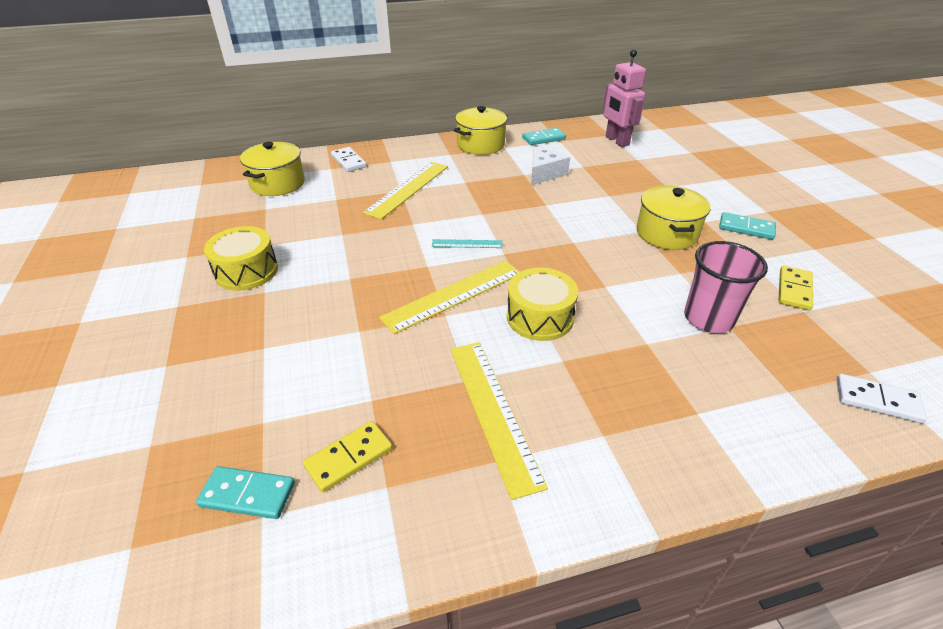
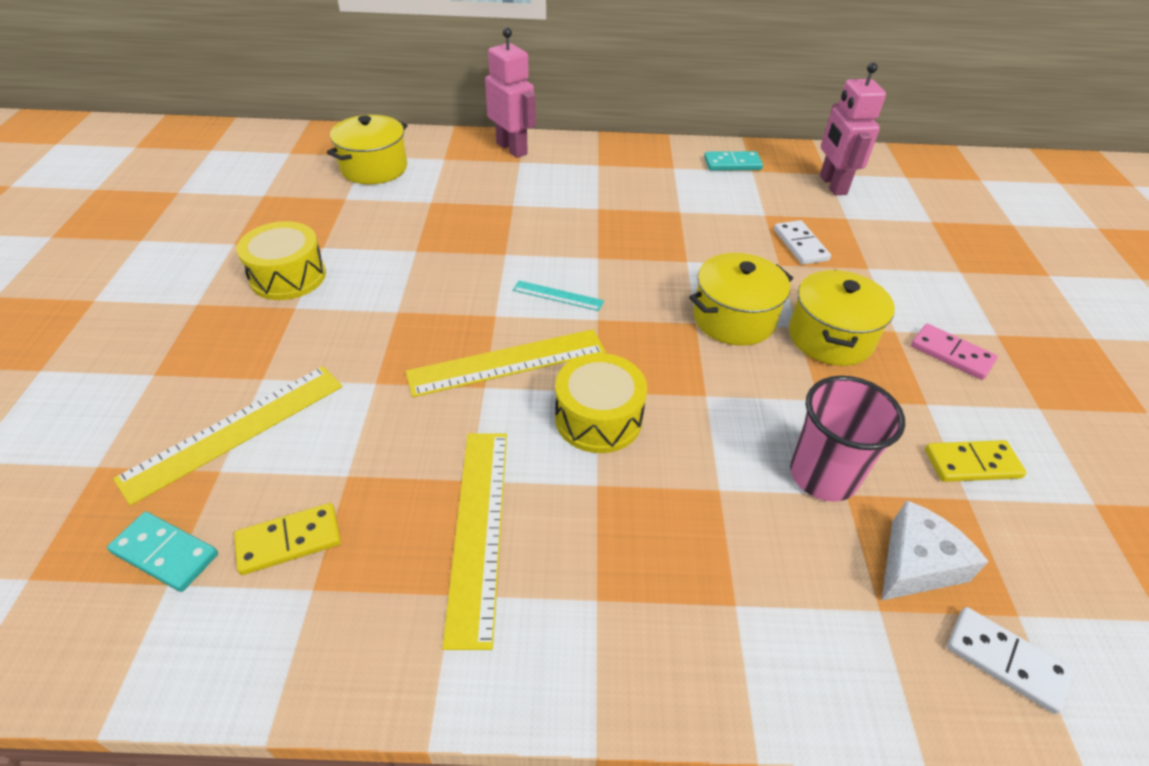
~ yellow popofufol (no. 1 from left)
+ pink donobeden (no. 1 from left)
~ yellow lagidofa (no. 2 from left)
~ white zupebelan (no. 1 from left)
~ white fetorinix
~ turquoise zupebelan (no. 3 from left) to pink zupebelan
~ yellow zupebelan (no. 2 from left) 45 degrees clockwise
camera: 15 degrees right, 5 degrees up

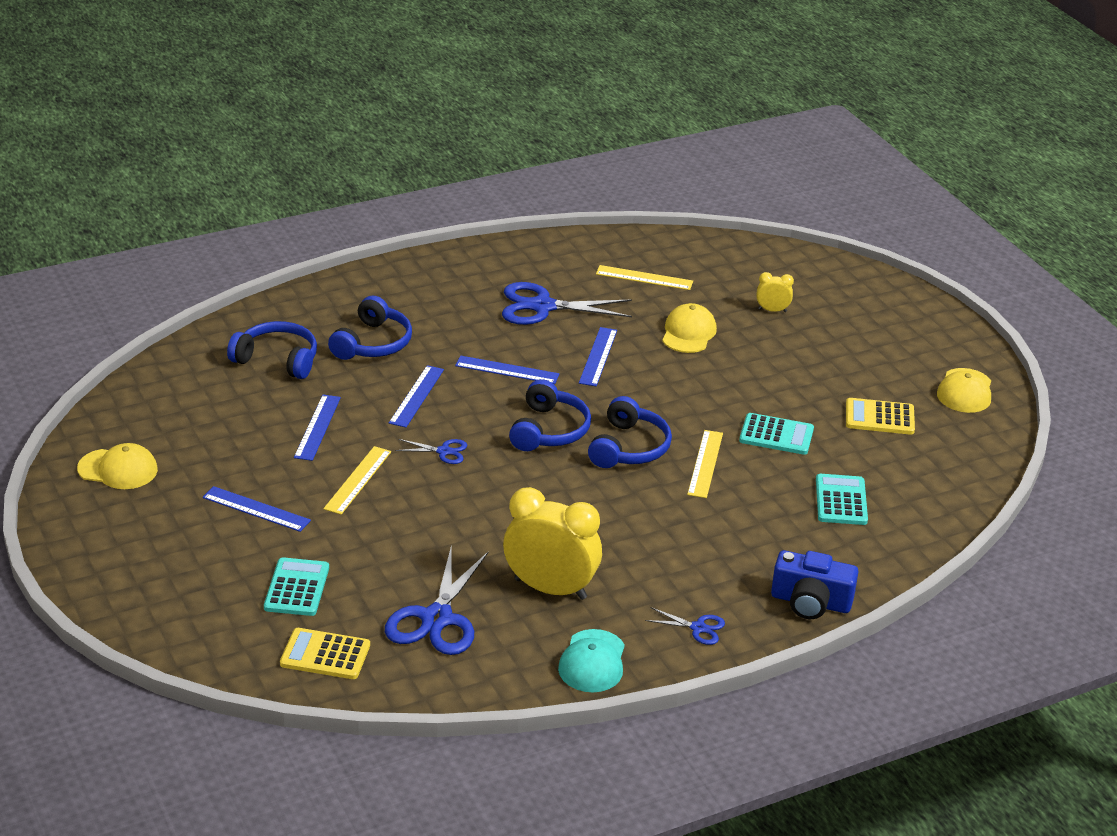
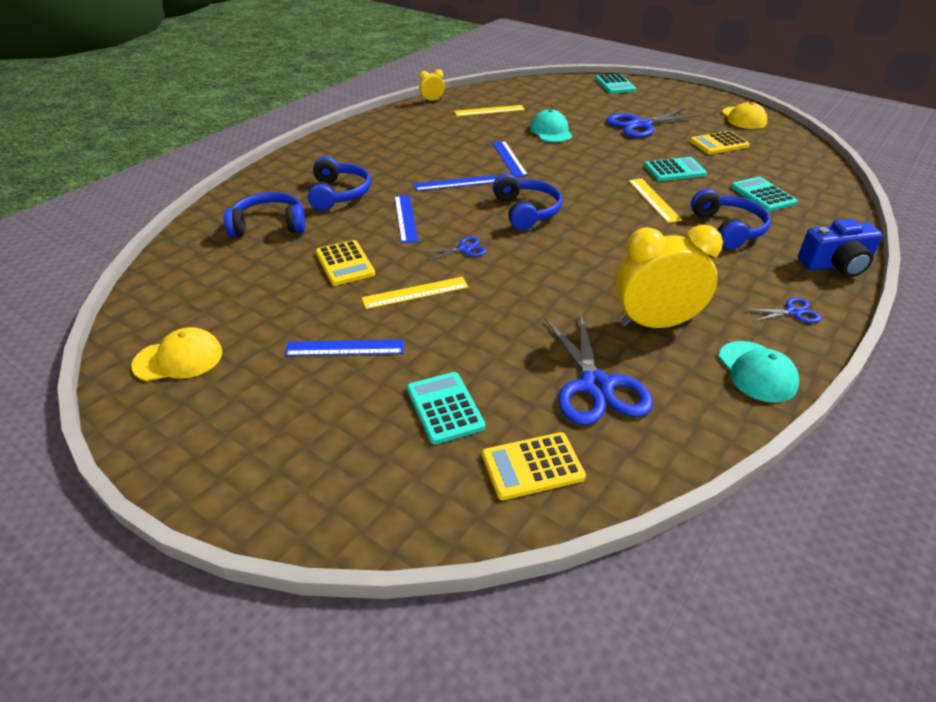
~ blue popofufol (no. 2 from left) to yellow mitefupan (no. 1 from left)
~ yellow popofufol (no. 1 from left) 75 degrees clockwise
~ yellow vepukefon (no. 2 from left in the first image) to yellow vepukefon (no. 1 from left)
~ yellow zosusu (no. 2 from left) to turquoise zosusu (no. 1 from left)
+ turquoise mitefupan (no. 2 from left)
~ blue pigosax (no. 3 from left)
~ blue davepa (no. 4 from left)
camera: 25 degrees left, 5 degrees up

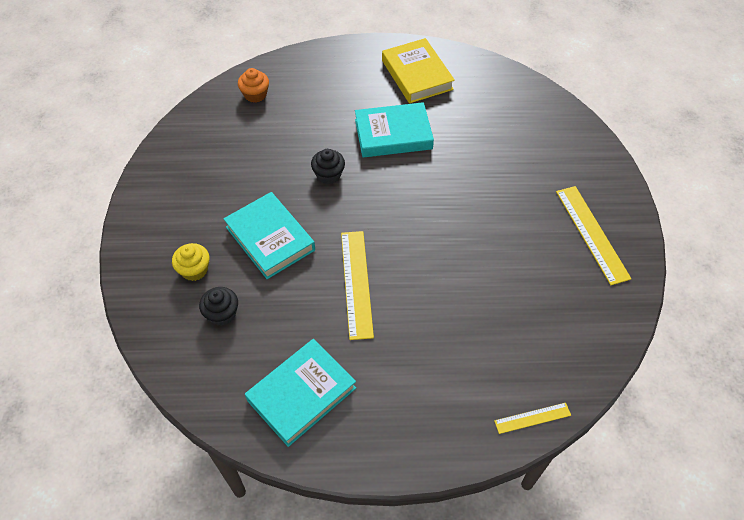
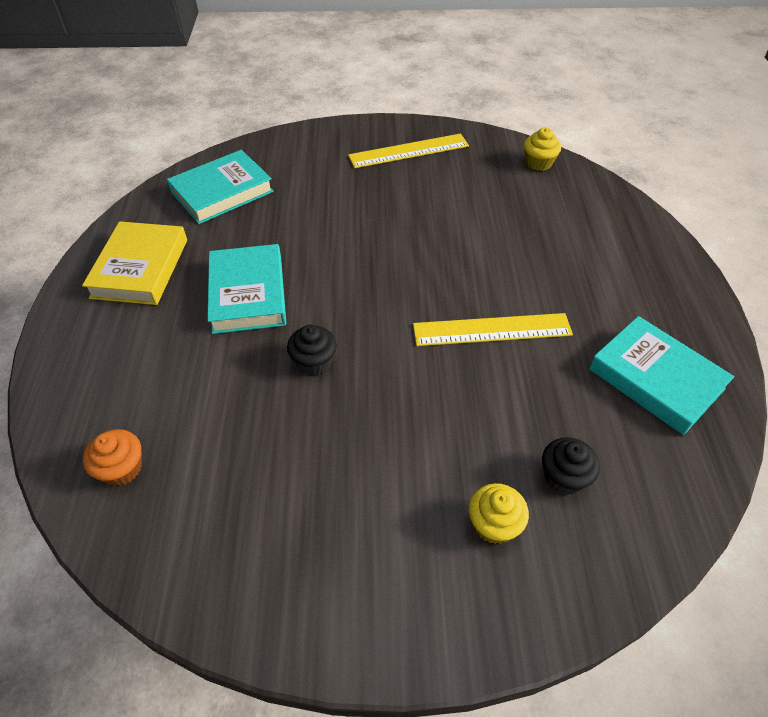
~ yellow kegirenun 60 degrees counterclockwise
~ turquoise kegirenun (no. 1 from left)
+ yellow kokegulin (no. 2 from left)
- yellow popofufol (no. 2 from left)
camera: 90 degrees left, 5 degrees down

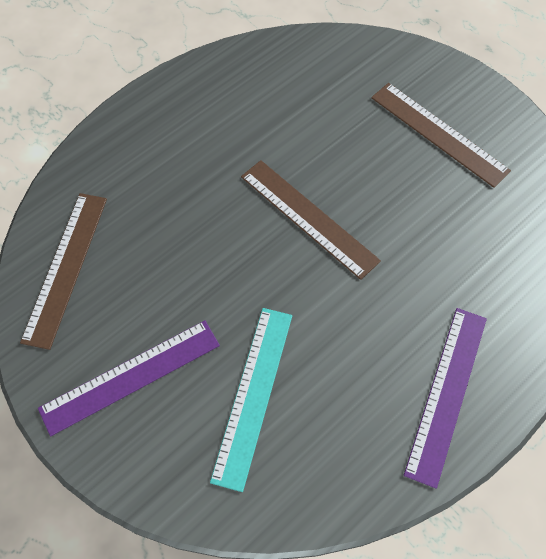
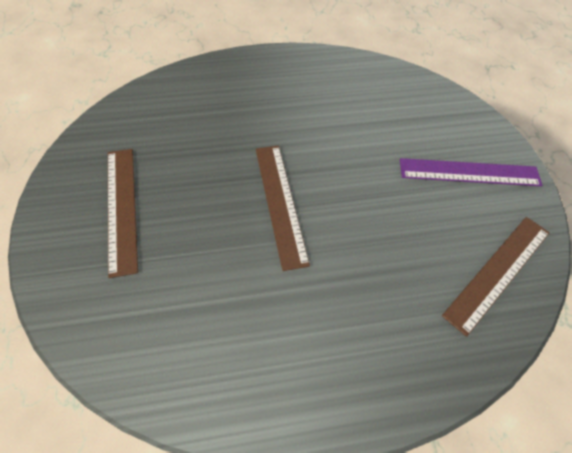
- turquoise popofufol
- purple popofufol (no. 2 from left)
camera: 150 degrees left, 5 degrees down

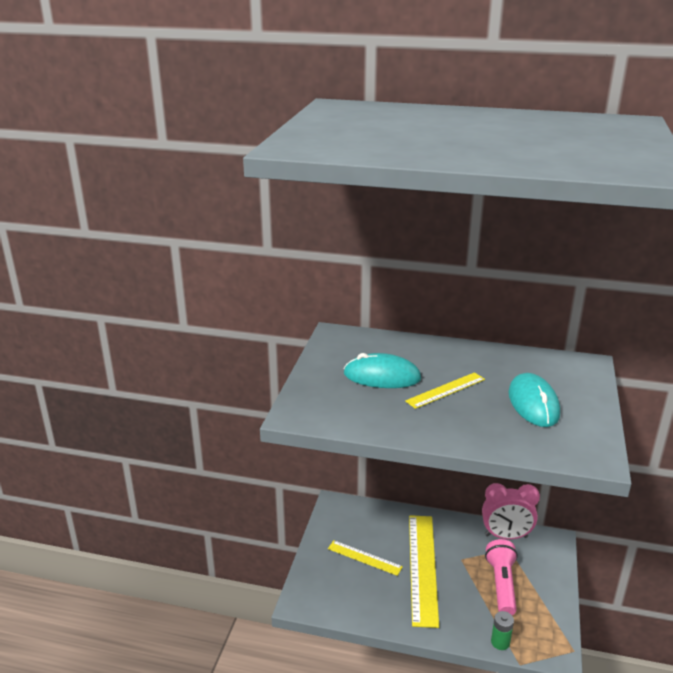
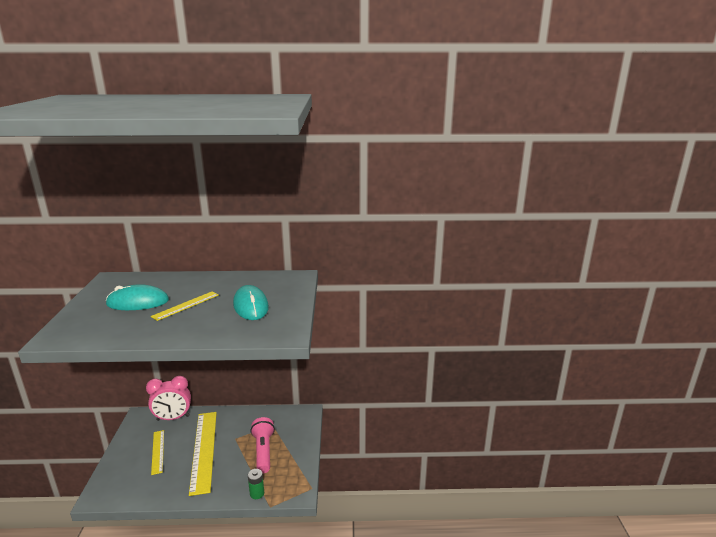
~ pink vepukefon
~ yellow popofufol (no. 1 from left) 60 degrees clockwise
camera: 15 degrees left, 5 degrees down

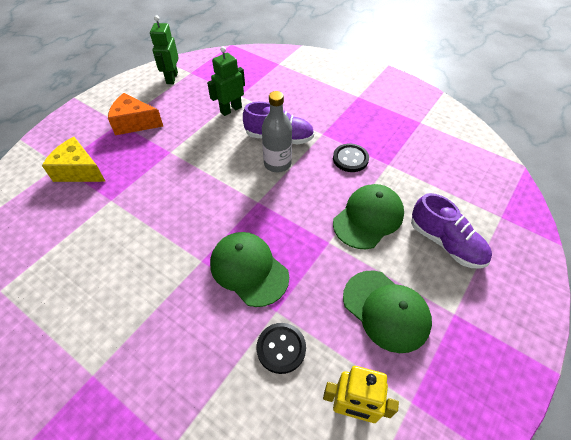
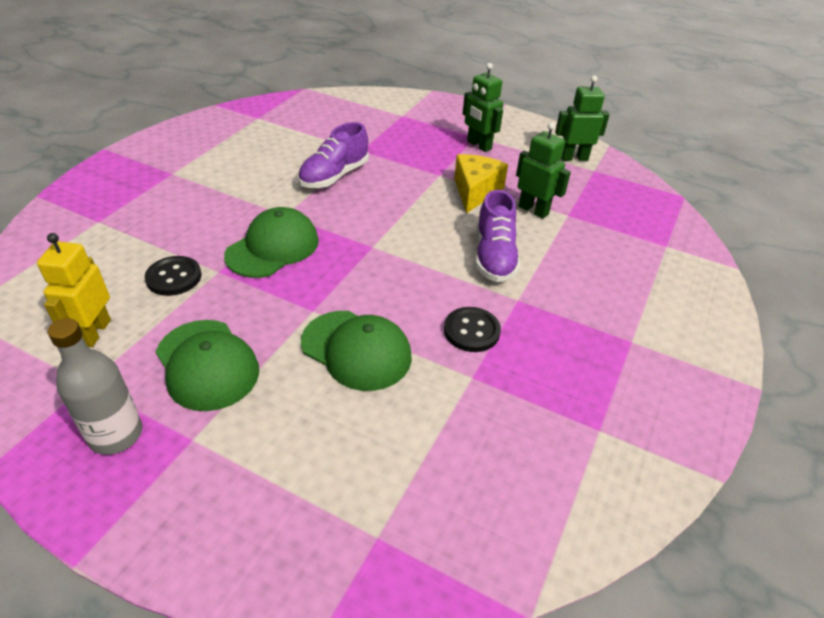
~ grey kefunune
~ green zosusu (no. 3 from left in the first image) 75 degrees counterclockwise
~ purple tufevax (no. 2 from left in the first image) to purple tufevax (no. 1 from left)
~ yellow fetorinix
~ orange fetorinix to green donobeden (no. 1 from left)
camera: 80 degrees right, 10 degrees down

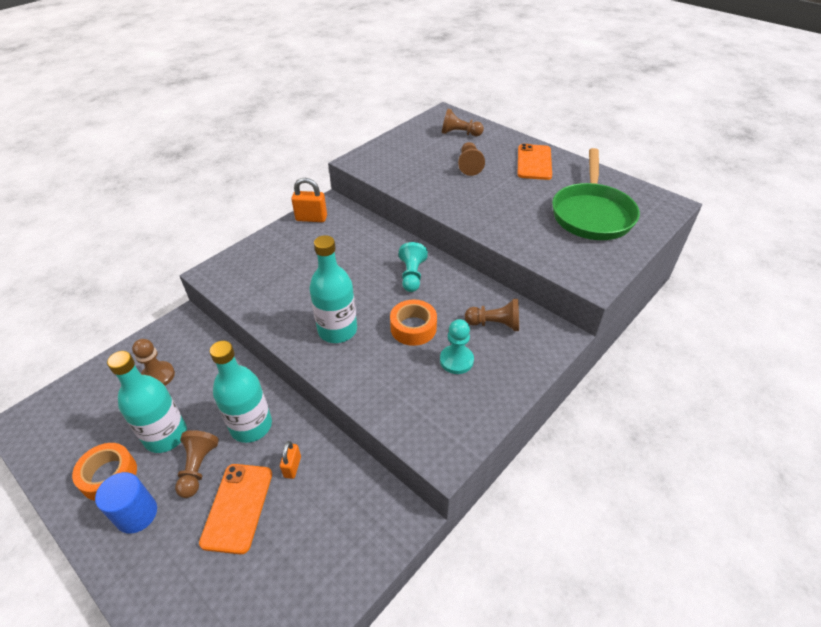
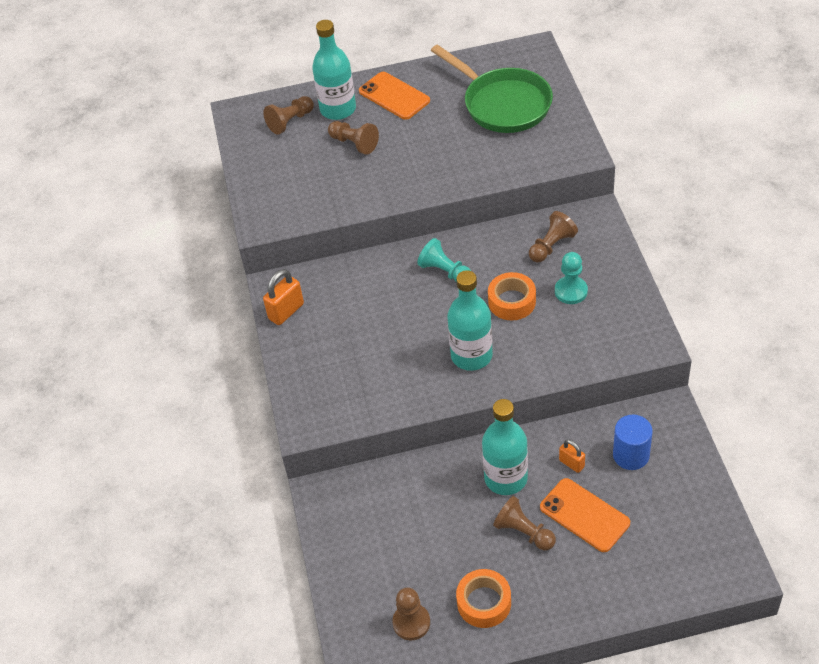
~ turquoise kefunune (no. 1 from left)
~ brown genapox (no. 1 from left in the first image) to brown genapox (no. 3 from left)
~ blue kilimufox
camera: 50 degrees left, 5 degrees up

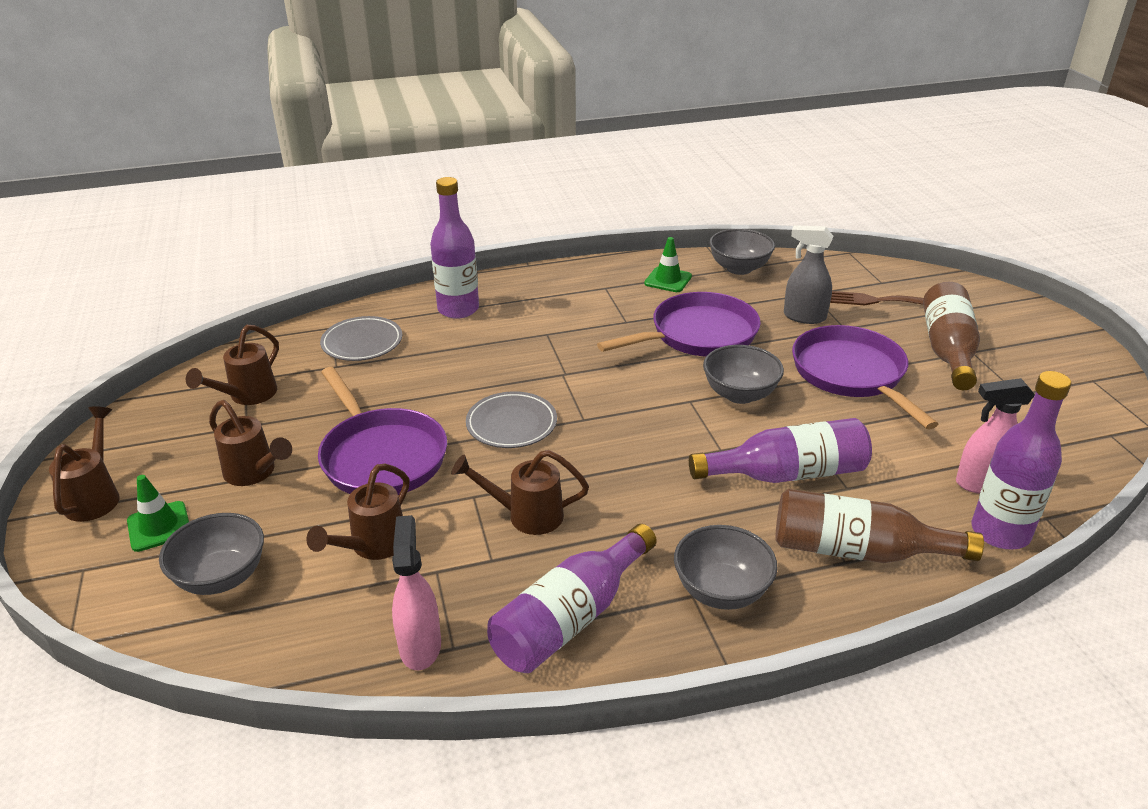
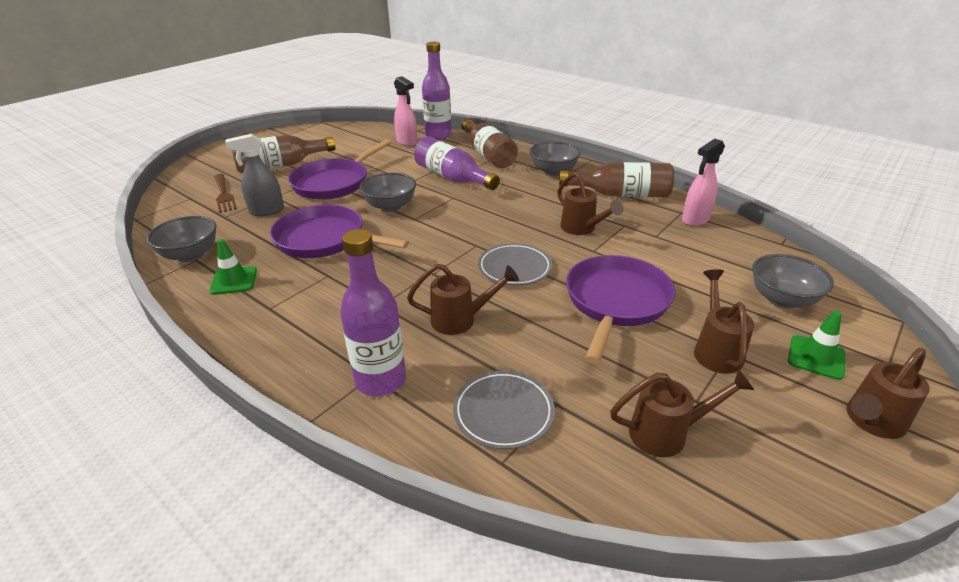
~ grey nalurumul 90 degrees clockwise
~ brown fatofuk (no. 4 from left in the first image) to brown fatofuk (no. 1 from left)
~ purple kefunune (no. 2 from left) to brown kefunune (no. 3 from left)
camera: 125 degrees left, 0 degrees up

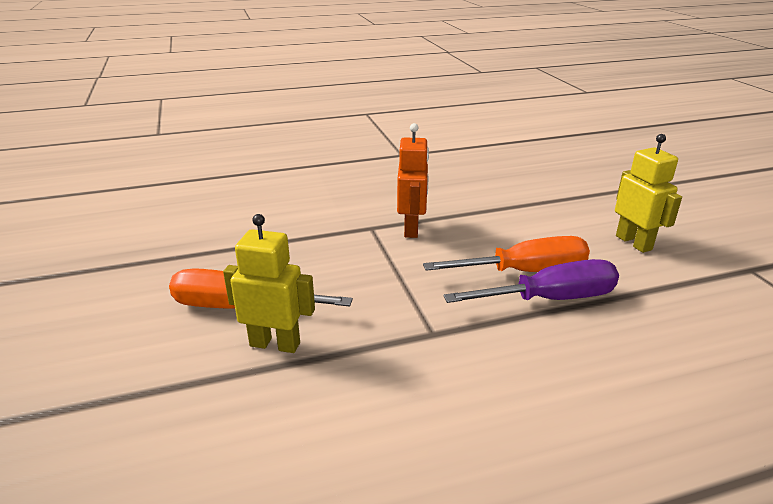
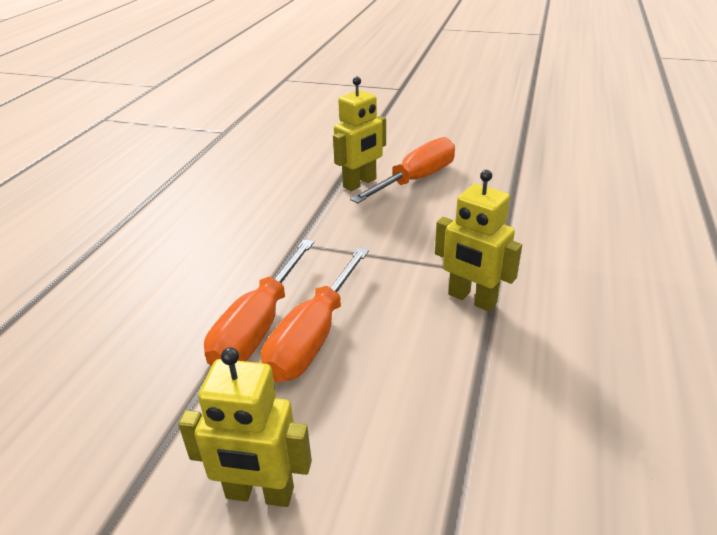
~ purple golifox to orange golifox (no. 1 from left)
~ orange donobeden to yellow donobeden (no. 3 from left)
camera: 125 degrees right, 5 degrees up

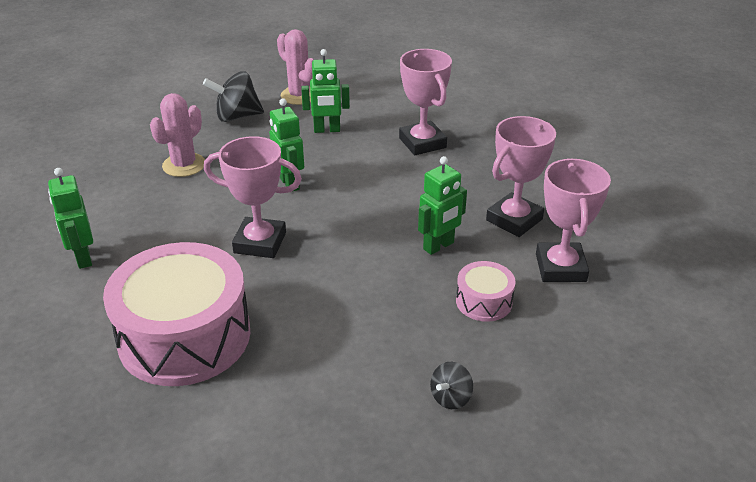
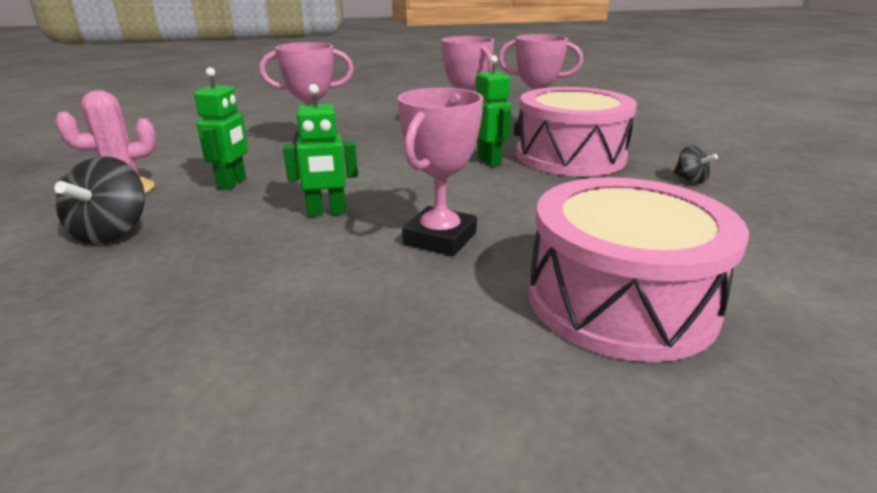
~ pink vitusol (no. 2 from left in the first image) x2.21
- green donobeden (no. 1 from left)
- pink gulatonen (no. 1 from left)
camera: 75 degrees left, 10 degrees down

